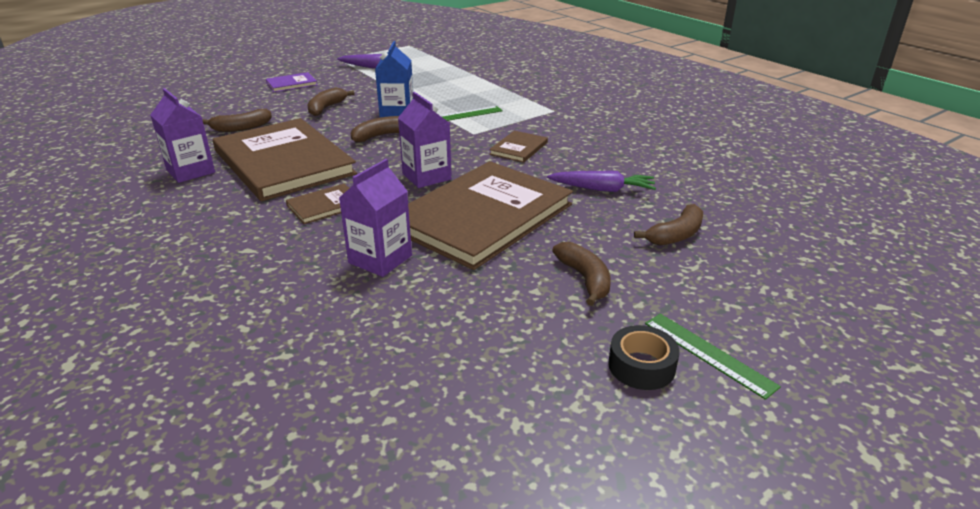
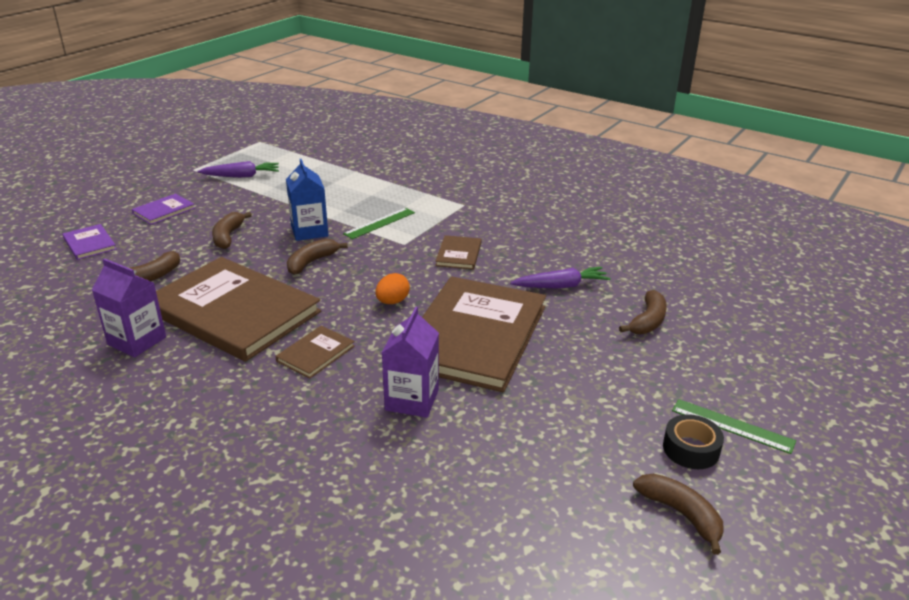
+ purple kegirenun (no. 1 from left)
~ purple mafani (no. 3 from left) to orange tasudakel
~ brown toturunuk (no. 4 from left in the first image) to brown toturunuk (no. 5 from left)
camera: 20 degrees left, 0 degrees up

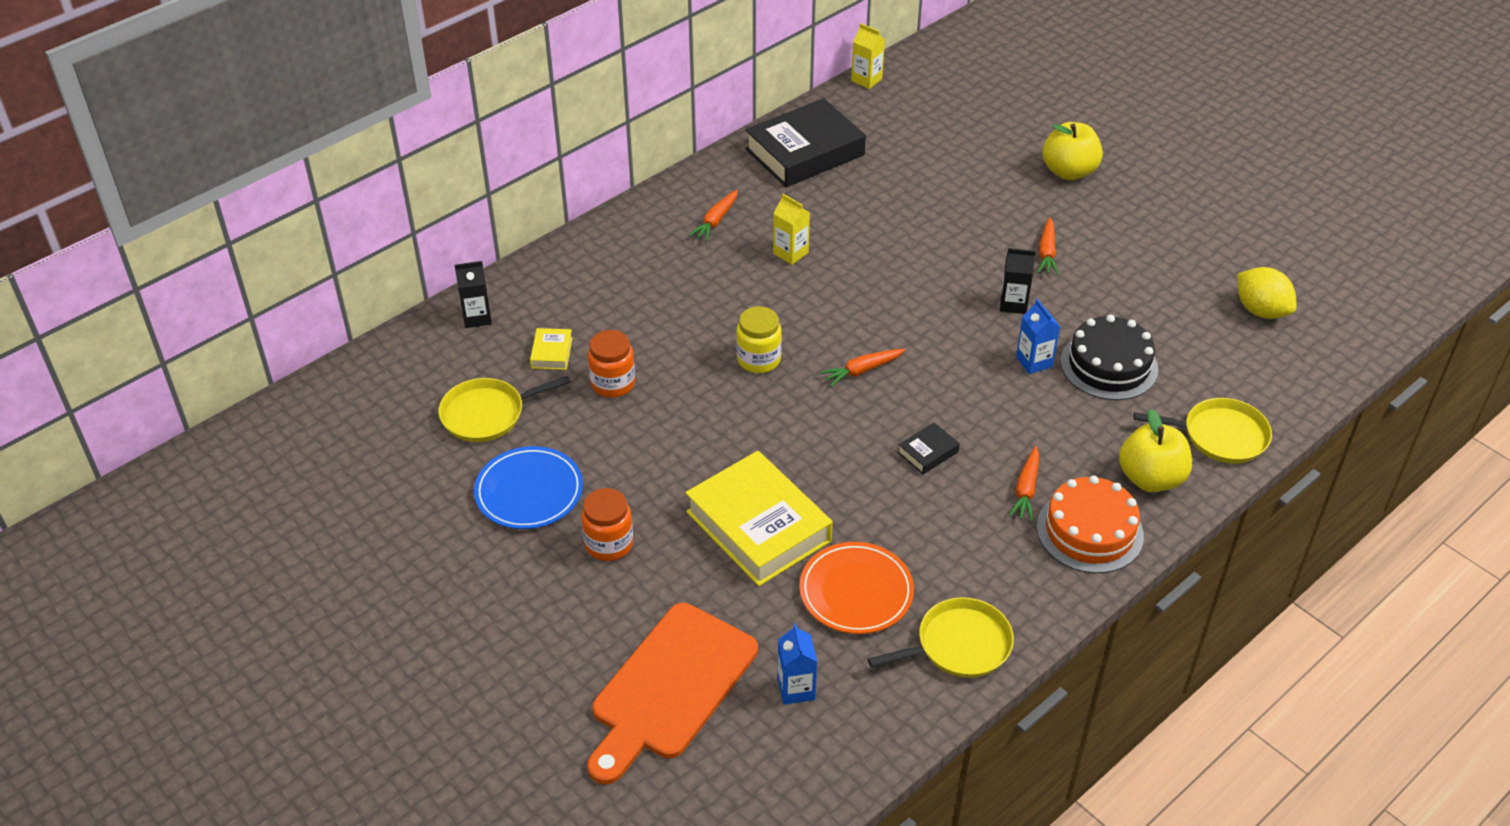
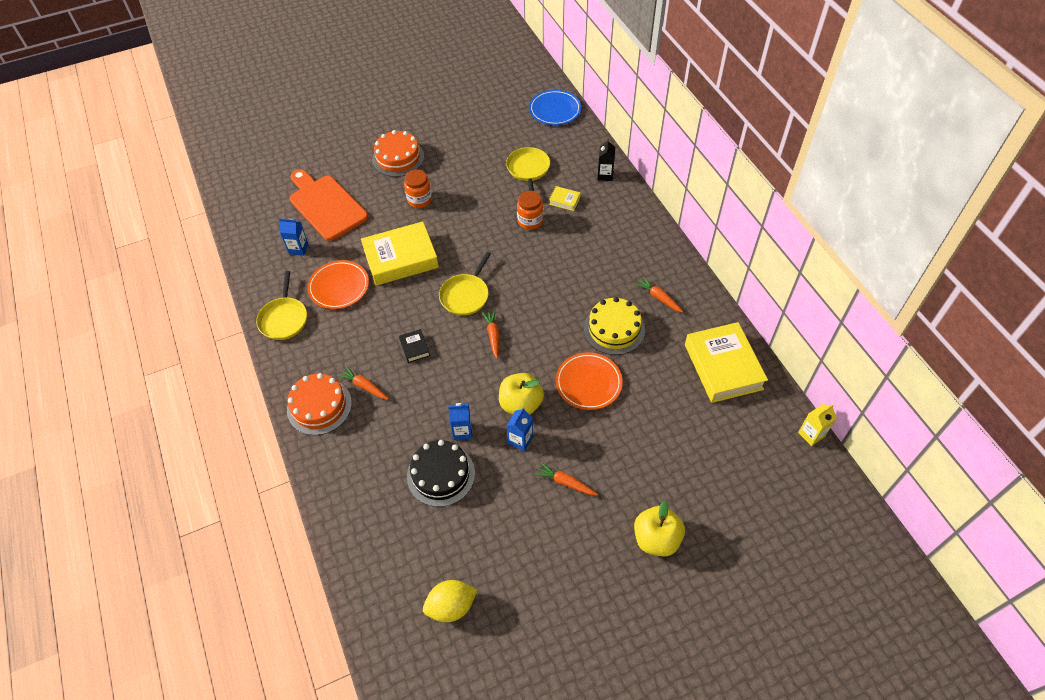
+ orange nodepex (no. 2 from left)
~ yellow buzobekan (no. 3 from left in the first image) to yellow buzobekan (no. 2 from left)
~ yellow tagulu (no. 2 from left in the first image) to yellow tagulu (no. 1 from left)
~ black mafani (no. 2 from left) to blue mafani (no. 3 from left)
~ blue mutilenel
+ orange mutilenel (no. 2 from left)
~ yellow mafani (no. 1 from left) to yellow nodepex
~ black kegirenun (no. 1 from left) to yellow kegirenun (no. 3 from left)
- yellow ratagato
camera: 110 degrees right, 10 degrees up

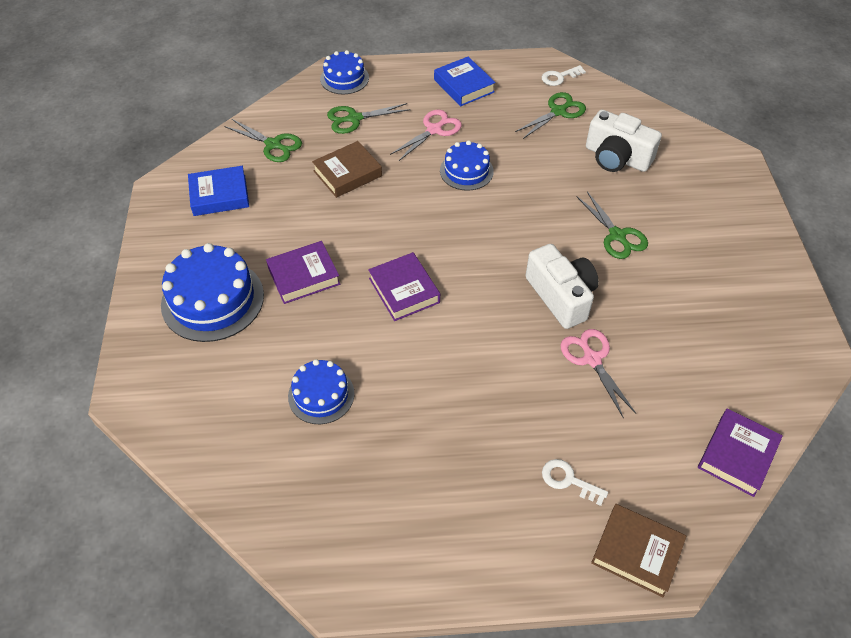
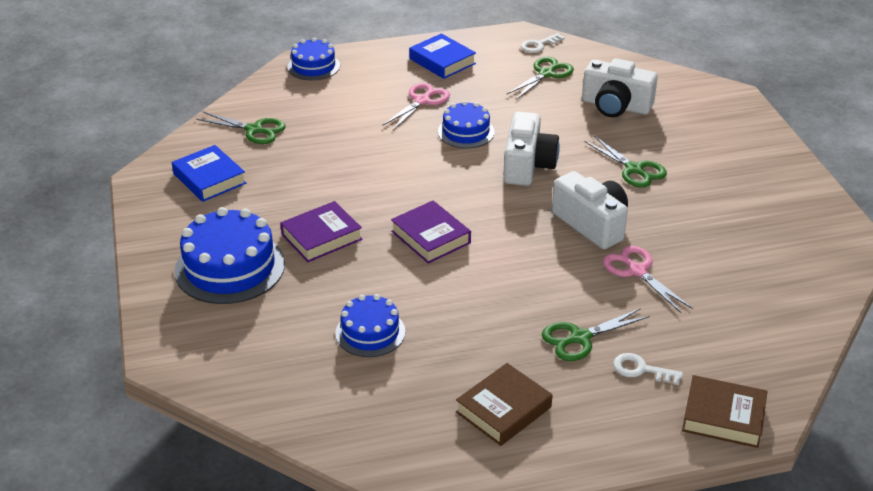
~ blue kegirenun (no. 1 from left) 75 degrees clockwise
~ brown kegirenun (no. 1 from left)
+ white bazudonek (no. 1 from left)
~ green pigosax (no. 2 from left in the first image) to green pigosax (no. 3 from left)
- purple kegirenun (no. 3 from left)
camera: 10 degrees left, 15 degrees down

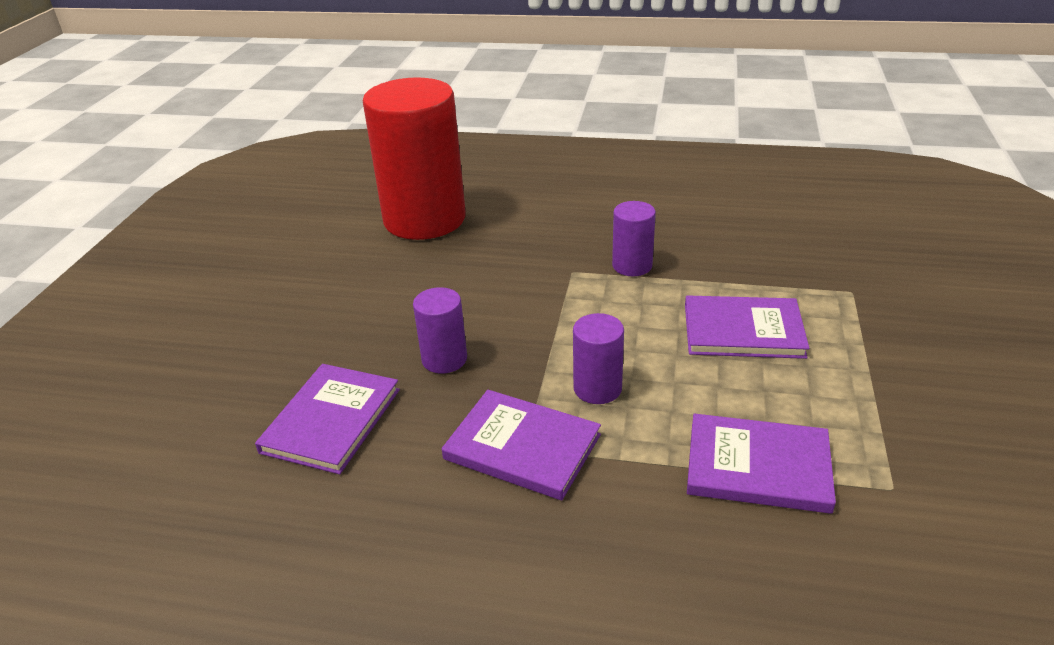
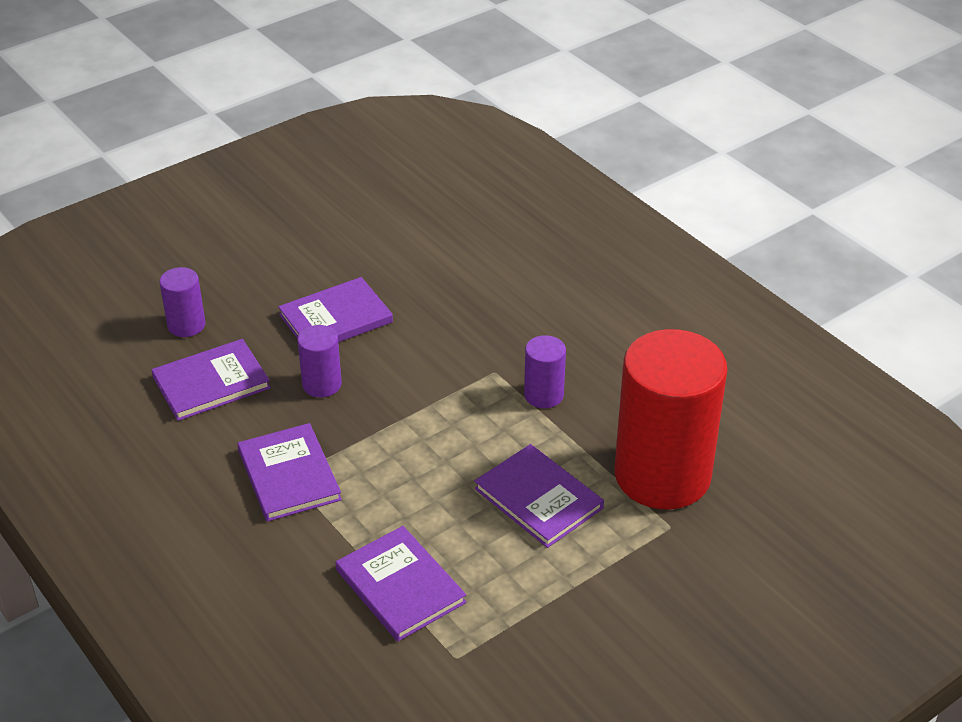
~ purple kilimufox (no. 2 from left in the first image) to purple kilimufox (no. 1 from left)
+ purple kegirenun (no. 3 from left)
~ red kilimufox
camera: 40 degrees right, 5 degrees up

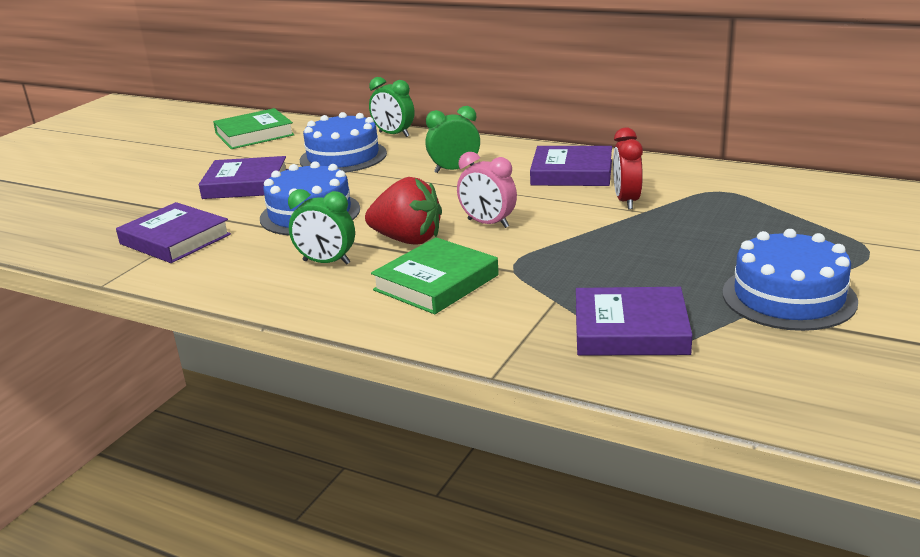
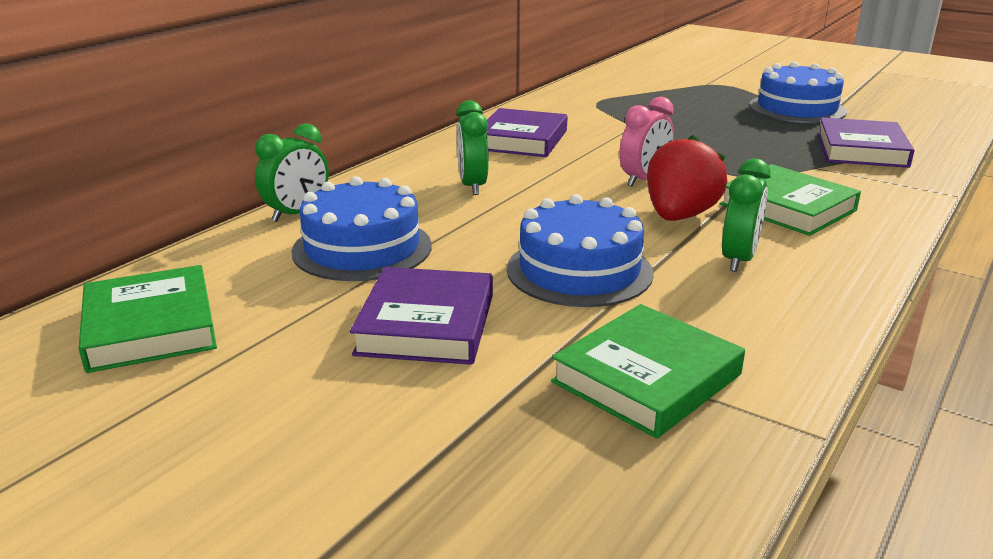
~ purple kegirenun (no. 1 from left) to green kegirenun (no. 2 from left)
- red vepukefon
camera: 85 degrees left, 0 degrees up

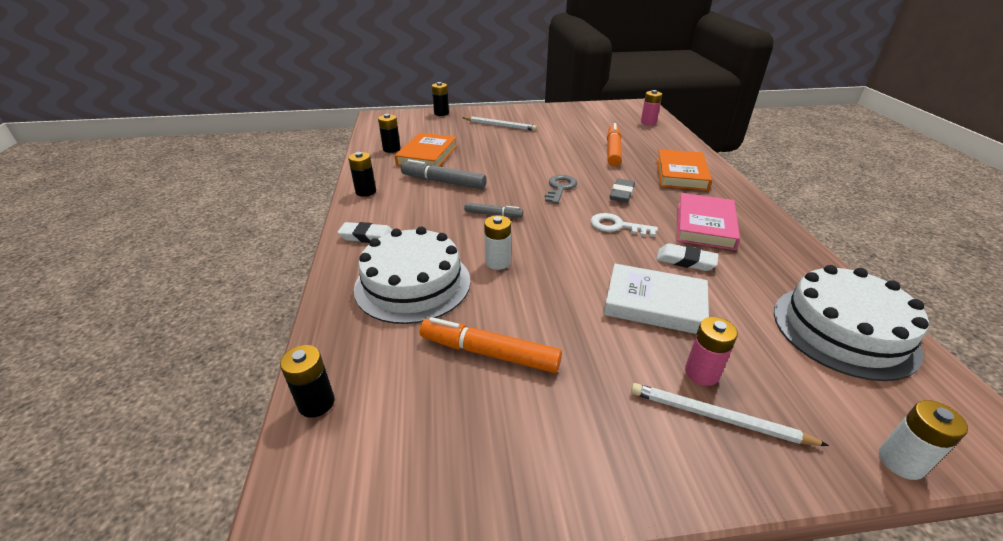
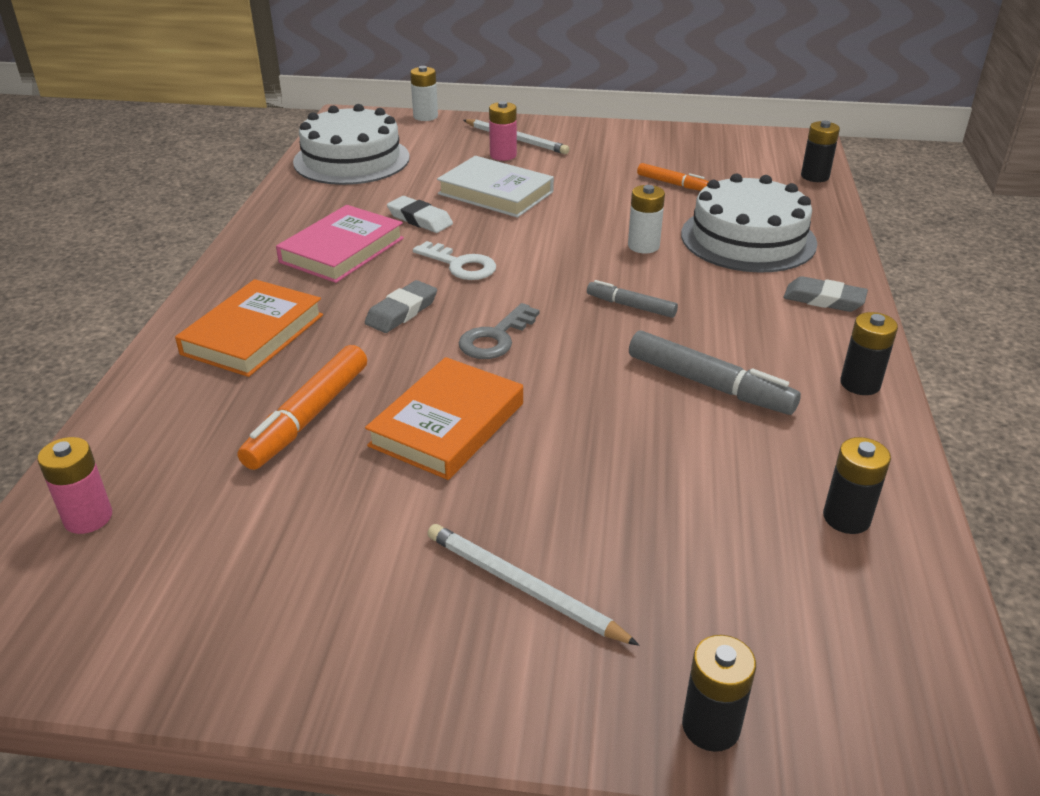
~ orange kegirenun (no. 1 from left in the first image) to orange kegirenun (no. 2 from left)
~ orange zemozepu (no. 1 from left in the first image) x0.59
~ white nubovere (no. 1 from left) to grey nubovere (no. 2 from left)
camera: 165 degrees left, 0 degrees up

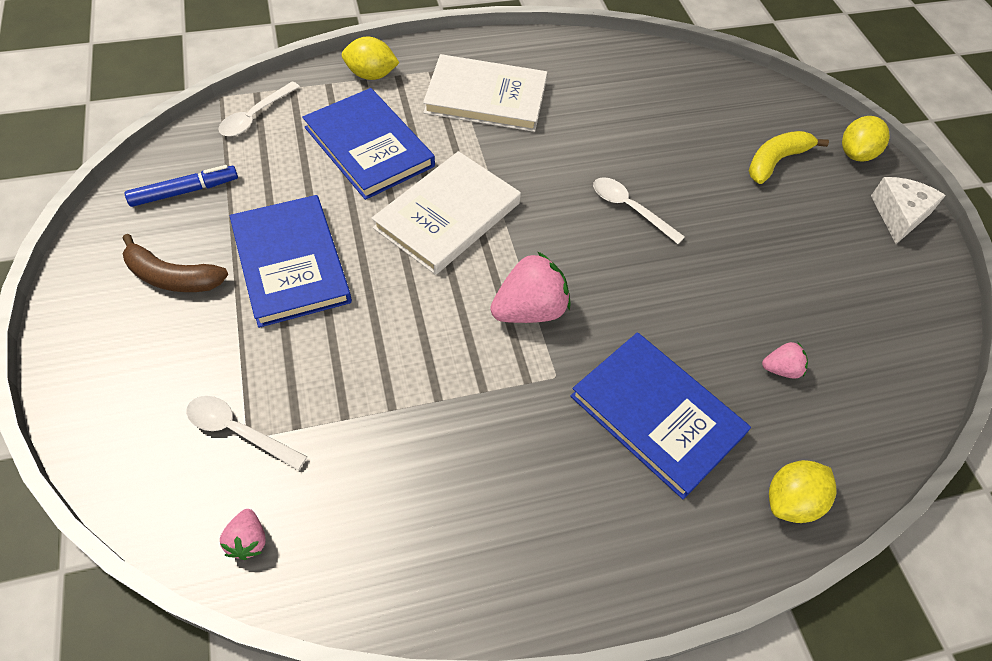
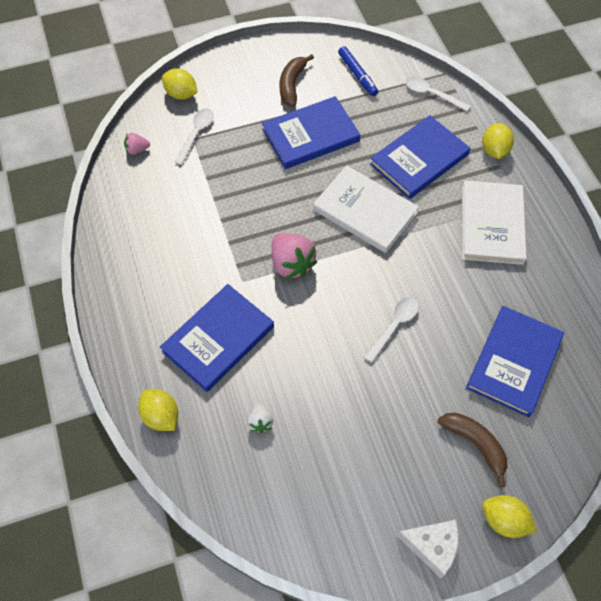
+ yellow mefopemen (no. 2 from left)
~ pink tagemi (no. 3 from left) to white tagemi
~ yellow toturunuk to brown toturunuk (no. 2 from left)
+ blue kegirenun (no. 4 from left)
camera: 90 degrees right, 5 degrees up

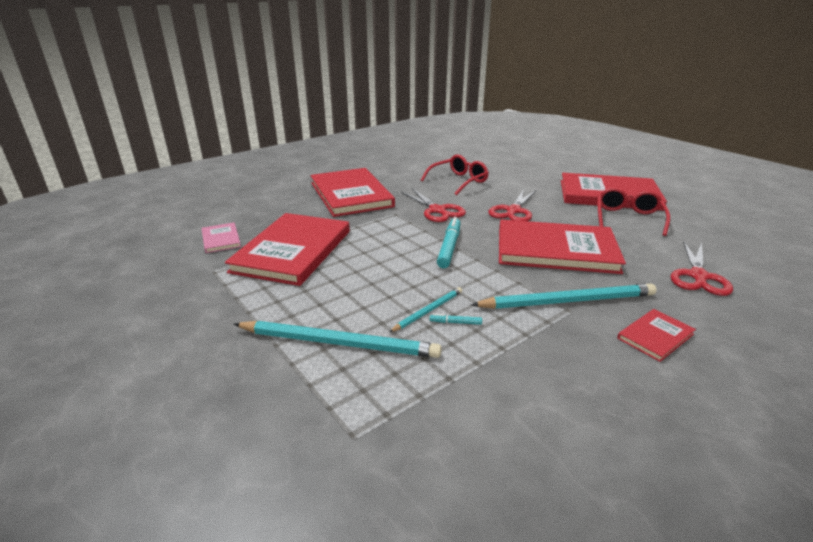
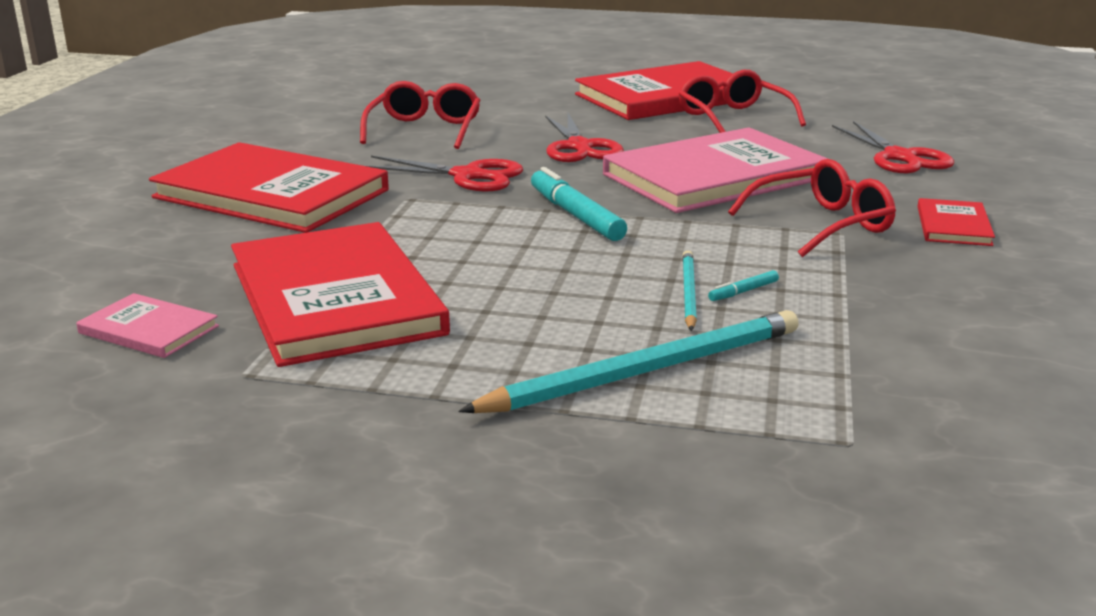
~ red kegirenun (no. 3 from left) to pink kegirenun (no. 2 from left)
~ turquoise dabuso (no. 3 from left) to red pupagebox (no. 3 from left)
camera: 40 degrees left, 5 degrees down

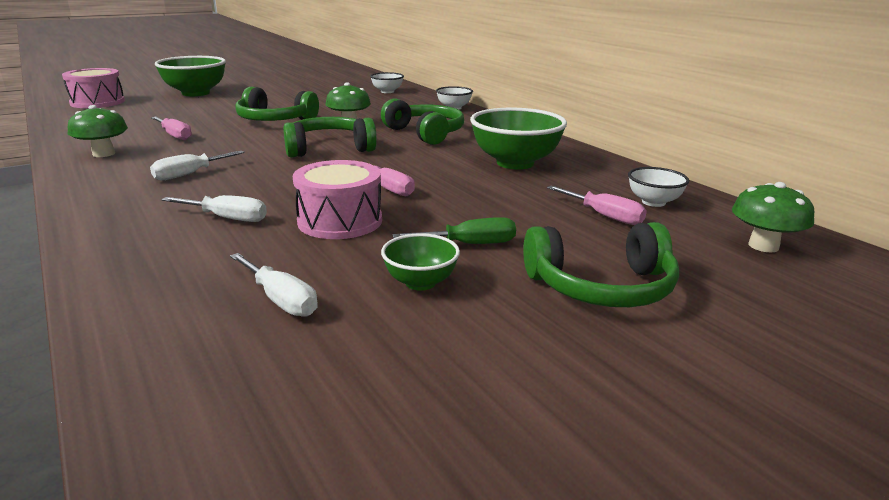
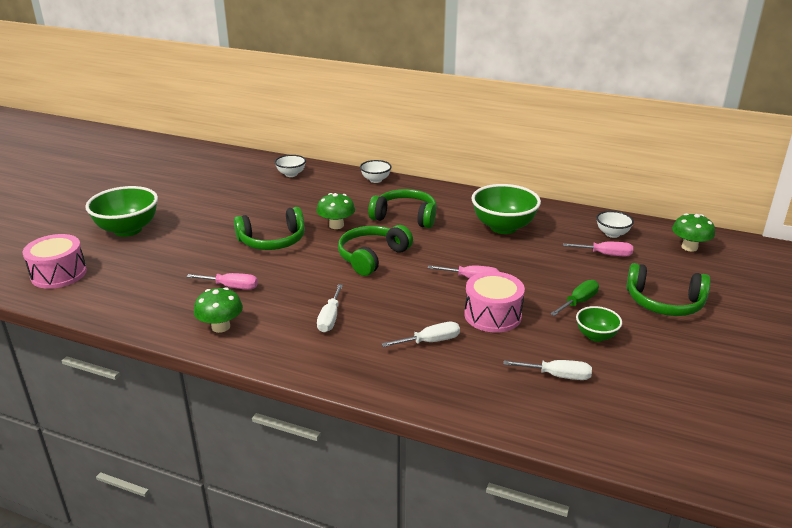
~ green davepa (no. 4 from left) 60 degrees clockwise
camera: 35 degrees left, 5 degrees up

